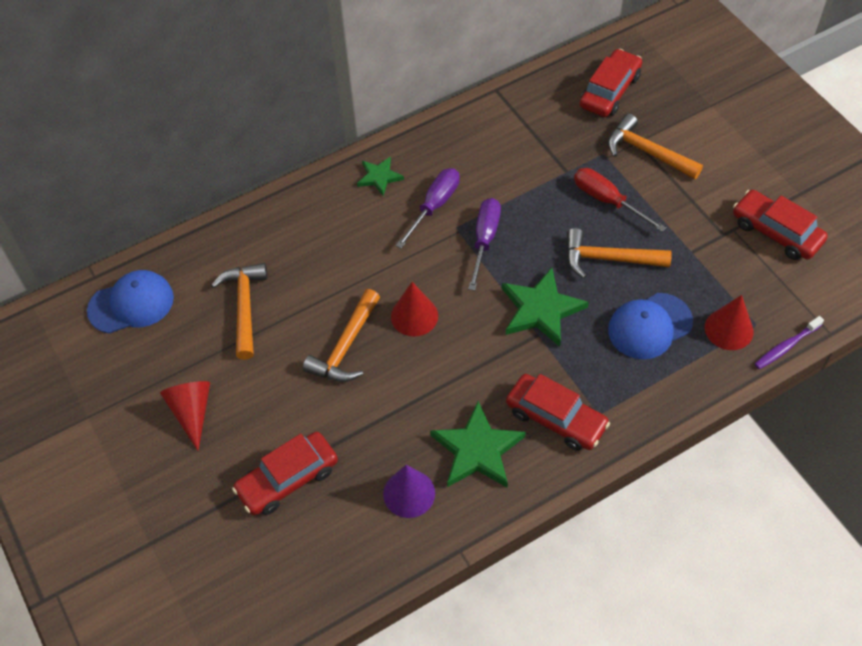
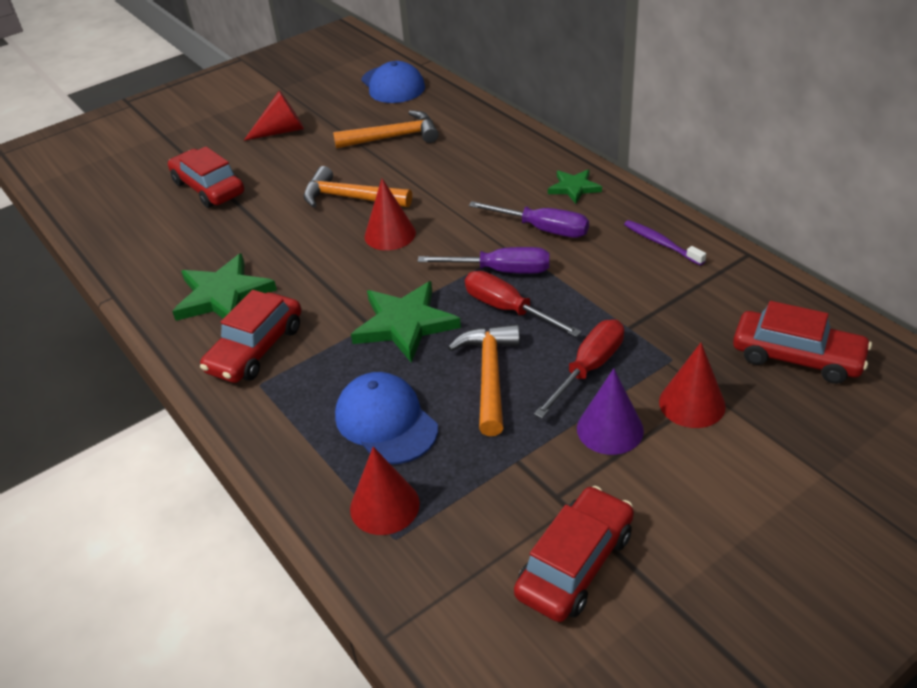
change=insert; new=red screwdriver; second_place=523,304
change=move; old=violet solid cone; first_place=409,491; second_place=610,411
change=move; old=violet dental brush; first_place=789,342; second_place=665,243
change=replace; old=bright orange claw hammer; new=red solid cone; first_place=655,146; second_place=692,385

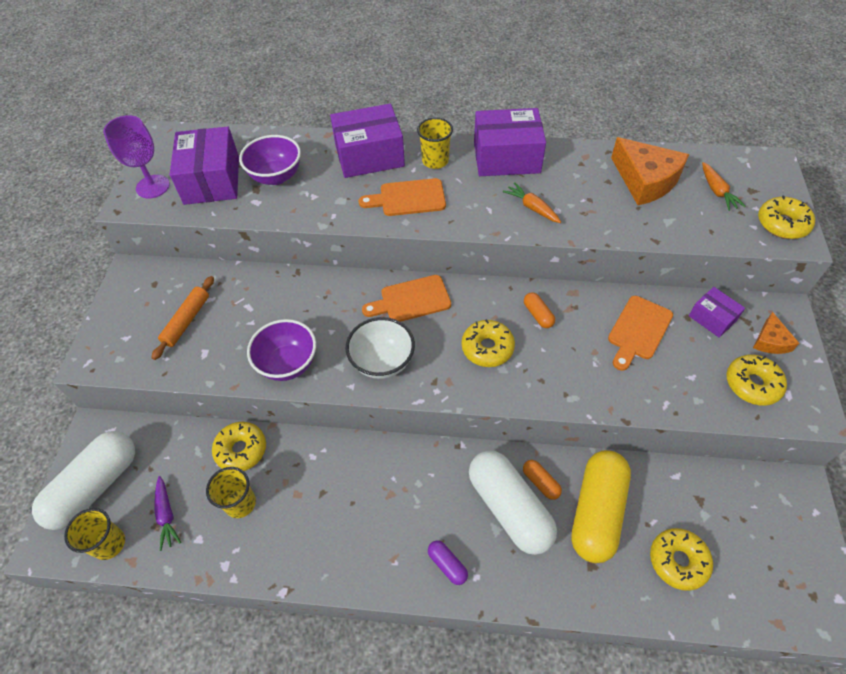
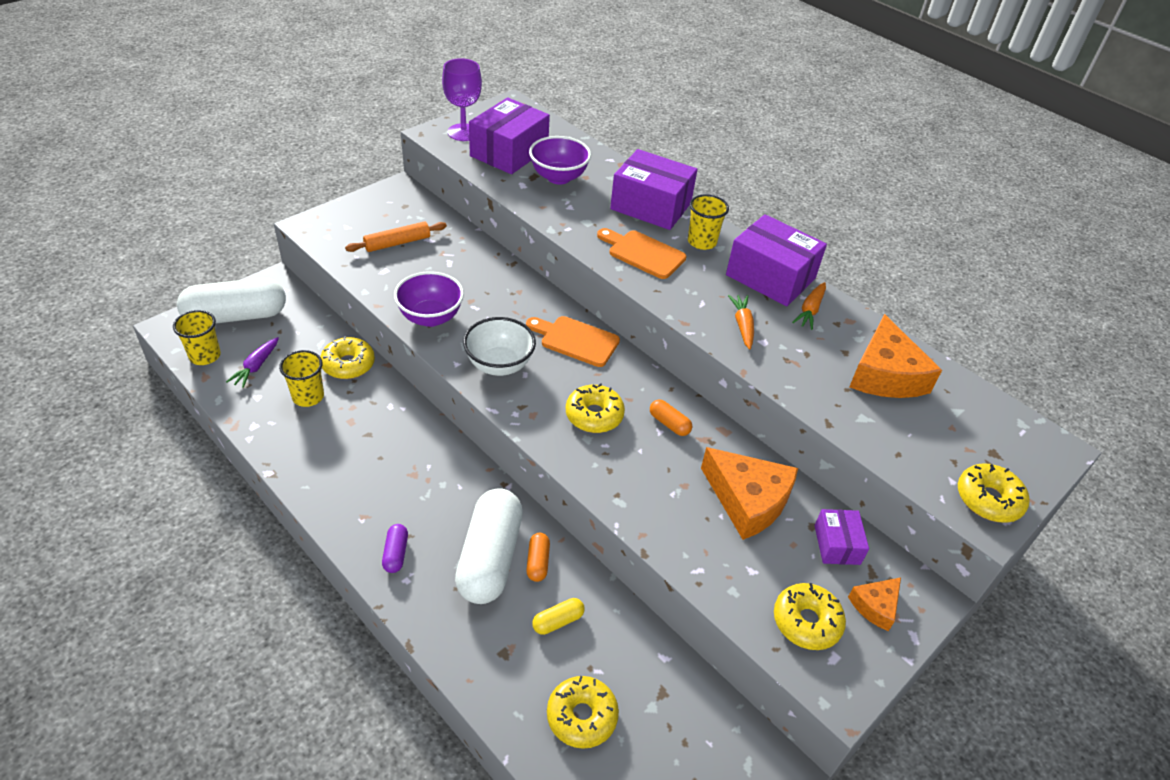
change=move; old=bright orange carrot; first_place=724,186; second_place=809,306
change=replace; old=bright orange bread board; new=bright orange piece of cheese; first_place=640,333; second_place=749,493
change=rotate; old=bright orange capsule; first_place=539,310; second_place=671,417; degrees=-60
change=resize; old=yellow capsule; first_place=601,506; second_place=558,616; factor=0.42

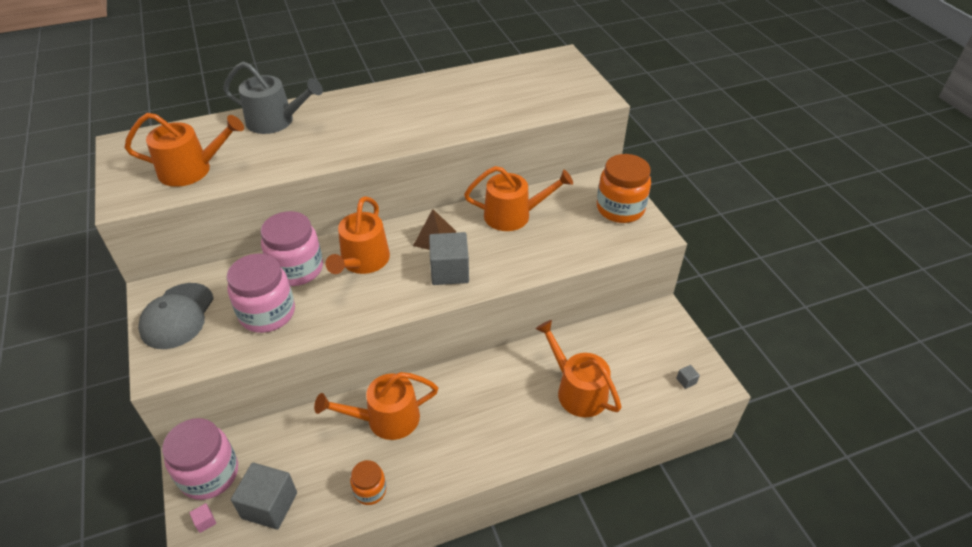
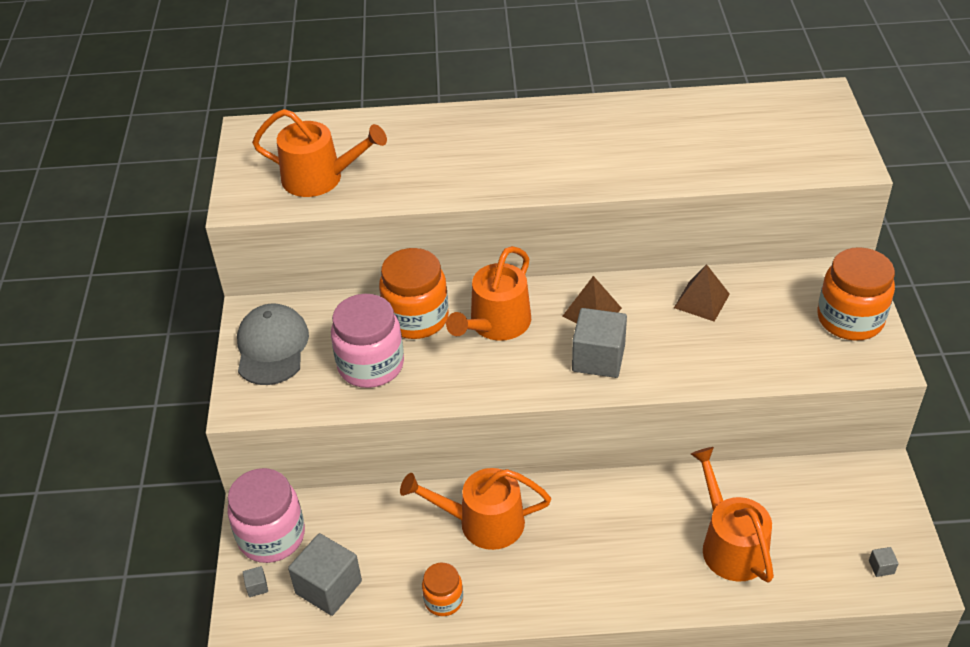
change=delete; old=ash-grey watering can; first_place=273,98
change=replace; old=bright orange watering can; new=dark brown pyramid; first_place=518,198; second_place=702,293
change=recolor; old=rosy solid cube; new=ash-grey solid cube; first_place=202,518; second_place=255,581
change=recolor; old=rosy jar; new=bright orange jar; first_place=292,248; second_place=414,293
change=rotate; old=ash-grey baseball cap; first_place=176,316; second_place=273,344; degrees=150

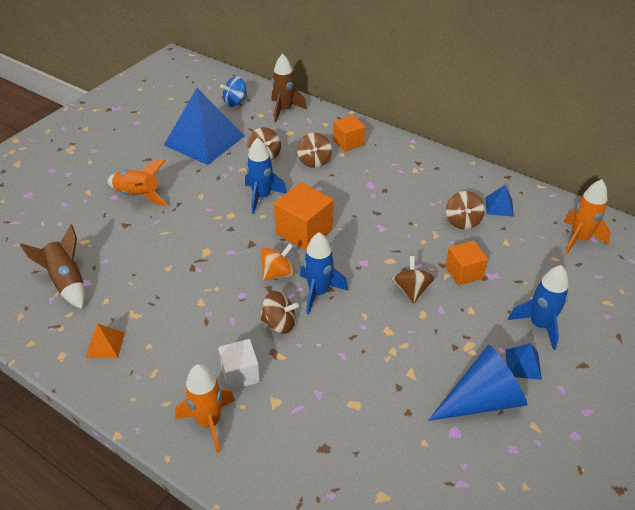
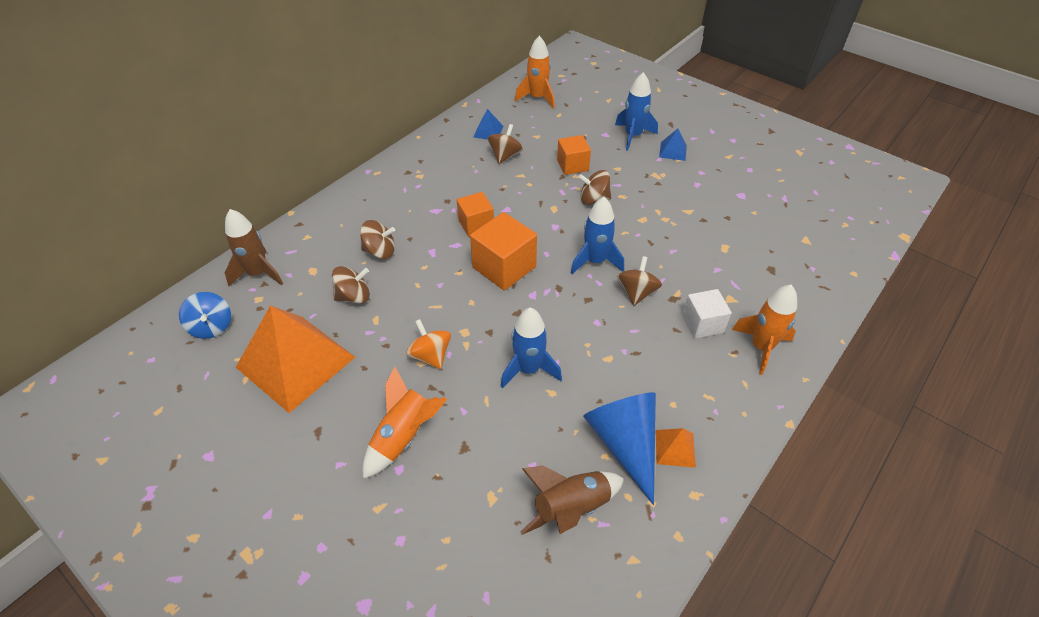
change=move; old=blue toy rocket; first_place=266,176; second_place=531,348
change=move; old=bright orange toy top; first_place=278,262; second_place=428,344
change=move; old=bright orange solid cube; first_place=349,133; second_place=475,214
change=move; old=blue solid cone; first_place=477,383; second_place=619,448
change=recolor; old=blue pyramid; new=bright orange pyramid; first_place=204,126; second_place=295,359
change=rotate; old=dark brown toy top; first_place=465,210; second_place=505,144; degrees=-75

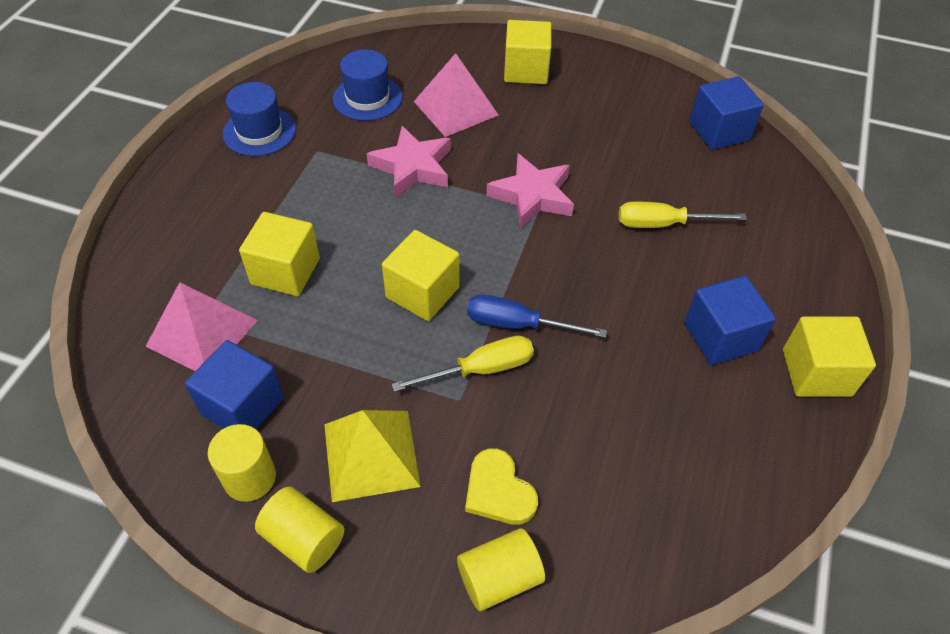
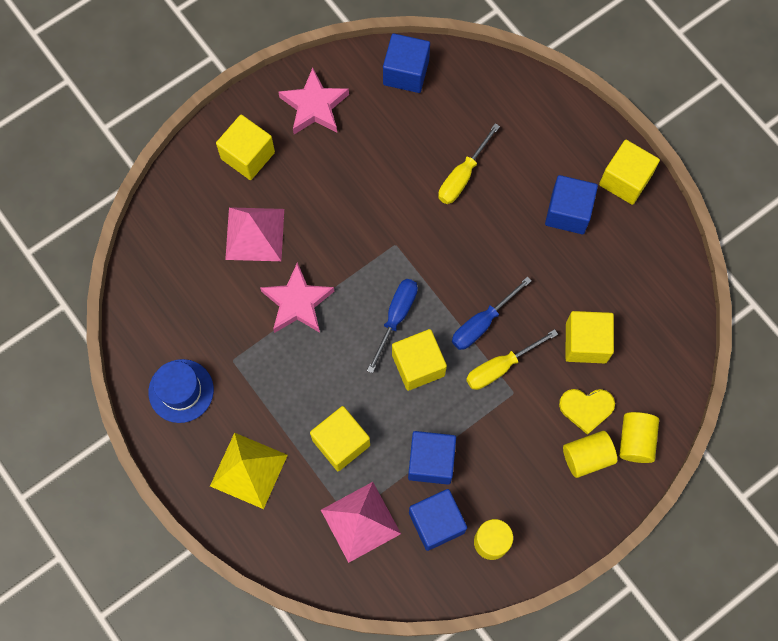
change=delete; old=blue top hat; first_place=367,85
change=insert; new=blue screwdriver; second_place=392,326
change=insert; new=blue solid cube; second_place=432,458
change=insert; new=yellow solid cube; second_place=590,337
change=move; old=yellow solid cylinder; first_place=299,529; second_place=590,454
change=move; old=yellow pyramid; first_place=372,456; second_place=249,471
change=move; old=rosy star shape; first_place=530,191; second_place=313,101
change=rotate; old=yellow screwdriver; first_place=463,363; second_place=512,359; degrees=-135

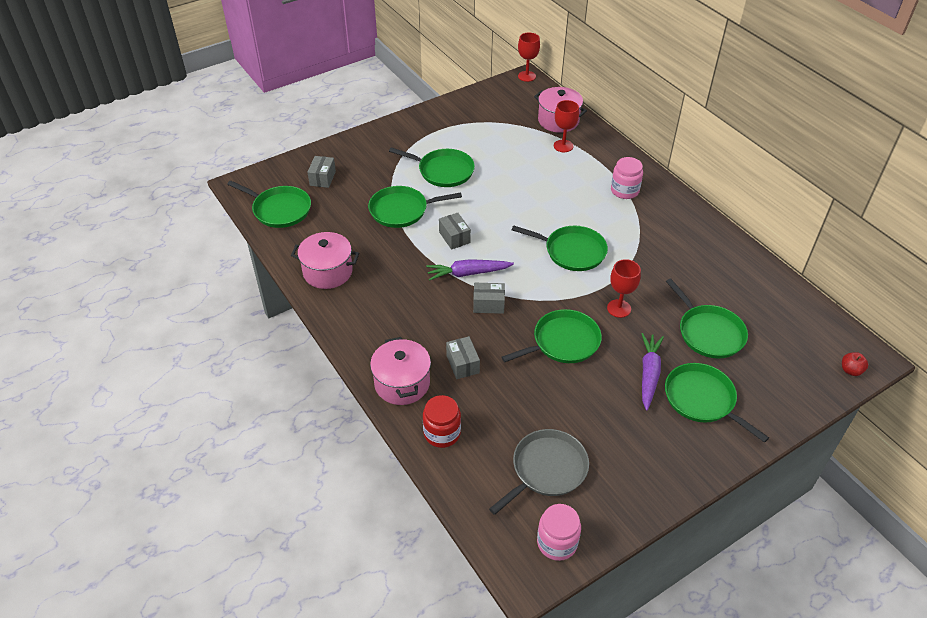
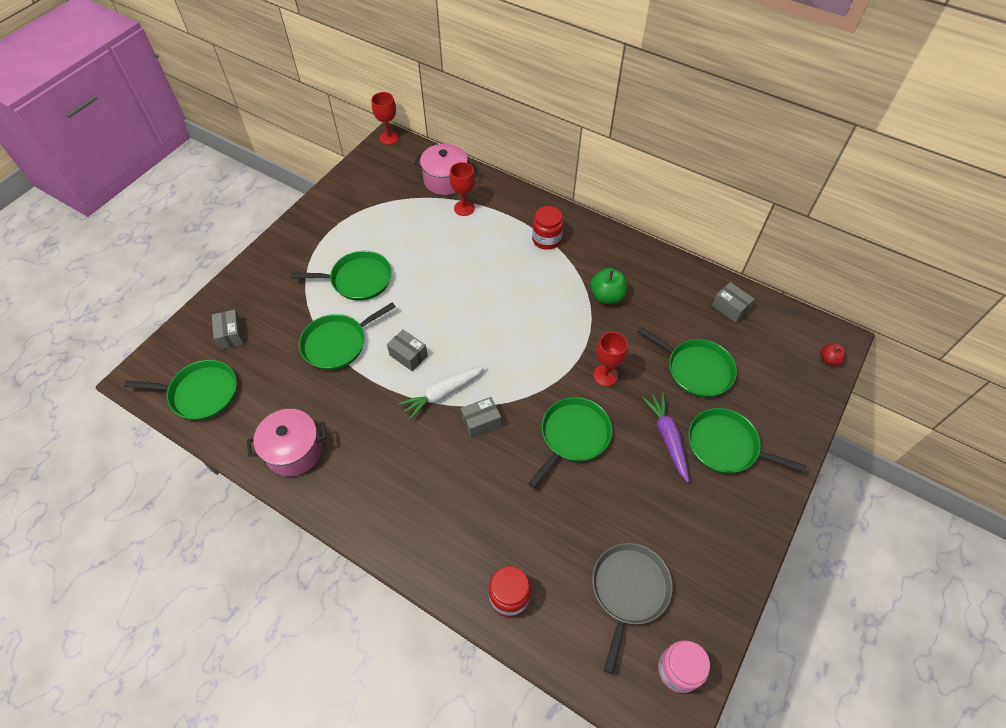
change=delete; old=rosy stockpot; first_place=400,371
change=delete; old=emerald skillet; first_place=560,248
change=insert; new=emerald apple fruit; second_place=609,286
change=move; old=ash-grey parcel; first_place=463,357; second_place=733,302
change=recolor; old=violet carrot; new=snow-white carrot; first_place=470,270; second_place=441,392
change=recolor; old=rosy jar; new=red jar; first_place=627,178; second_place=547,228

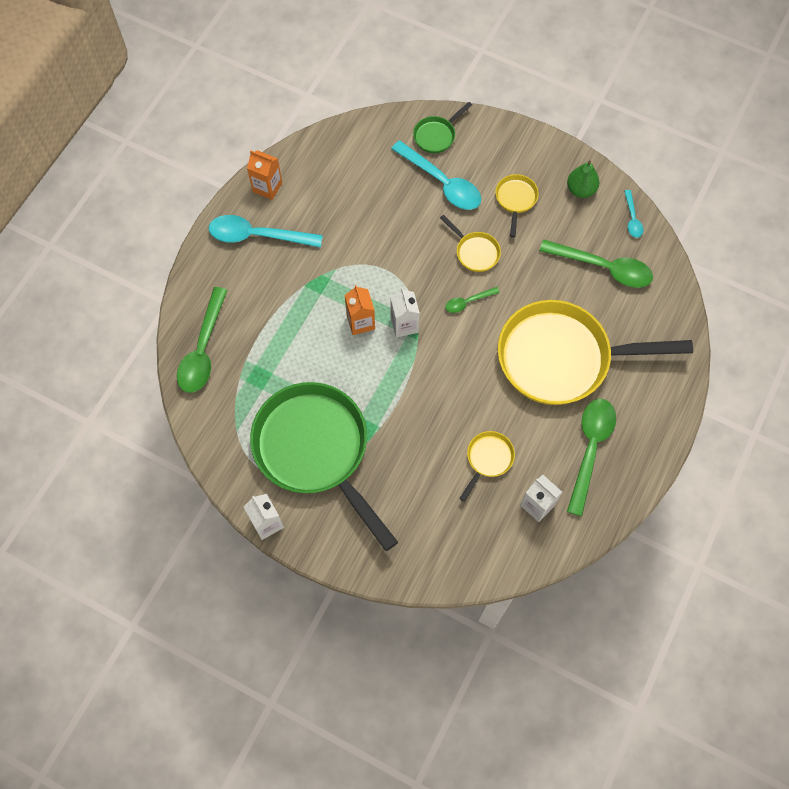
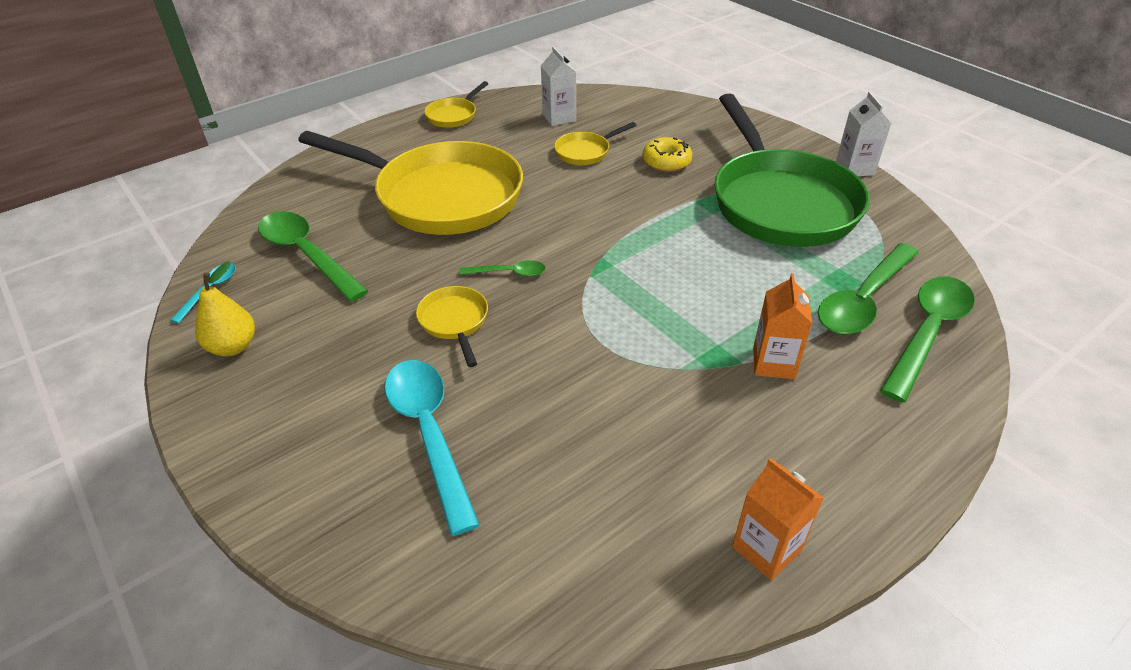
change=delete; old=aqua tablespoon; first_place=266,231
change=delete; old=snow-white carton; first_place=405,313
change=delete; old=emerald skillet; first_place=442,127
change=insert; new=yellow doughnut; second_place=667,154
change=move; old=bright orange carton; first_place=360,310; second_place=782,326
change=move; old=yellow skillet; first_place=517,206; second_place=456,104
change=move; old=emerald tablespoon; first_place=591,457; second_place=868,288
change=recolor; old=emerald pear; new=yellow pear; first_place=583,179; second_place=225,308

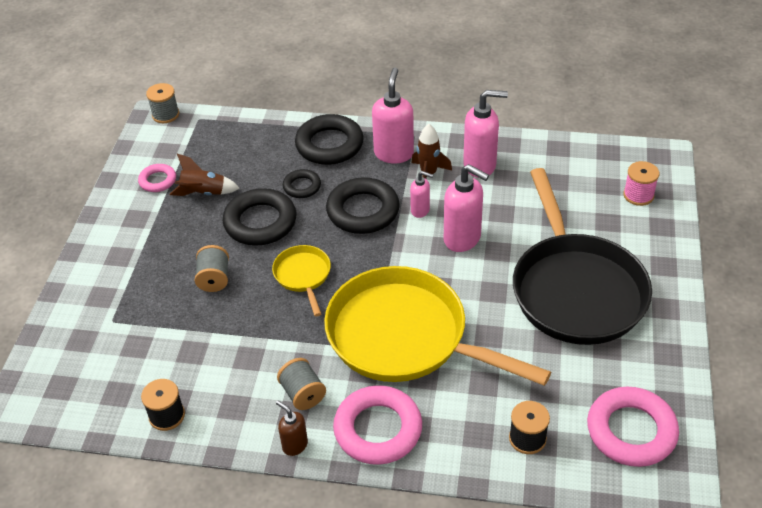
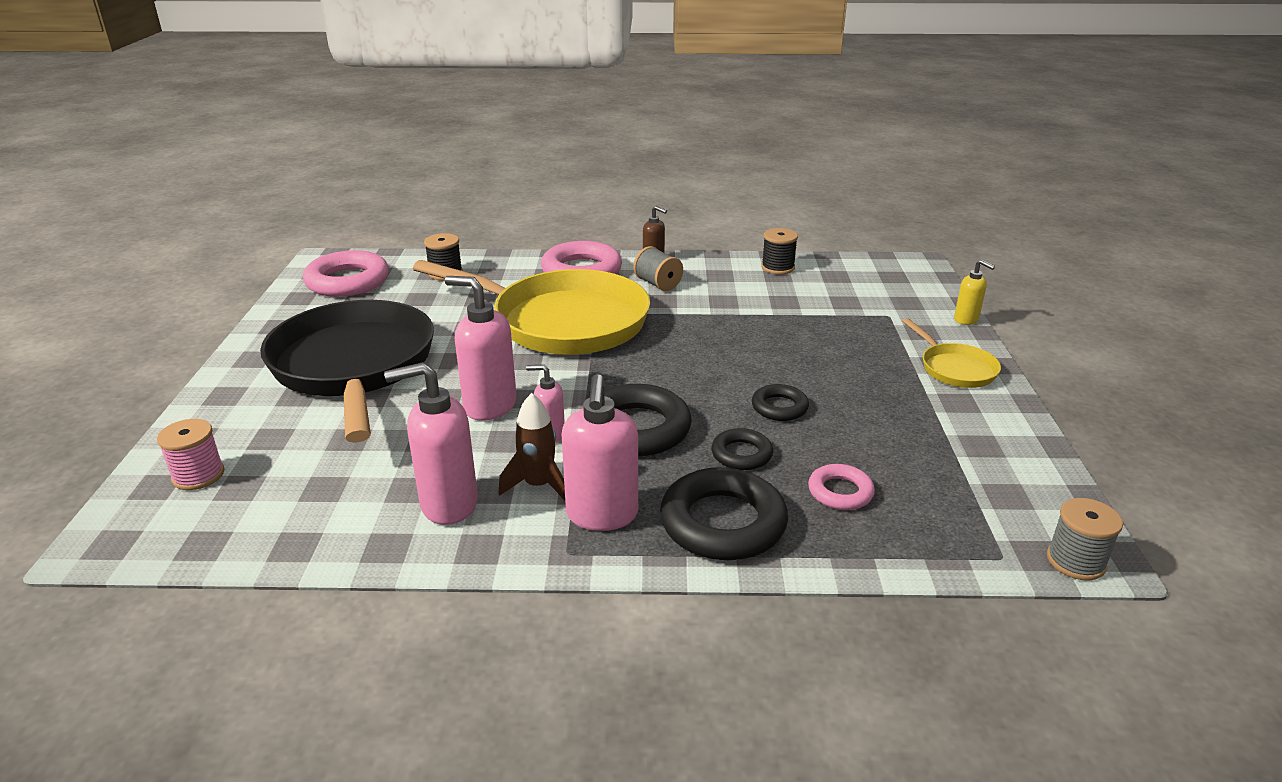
change=delete; old=dark brown toy rocket; first_place=205,175
change=delete; old=ash-grey bobbin; first_place=211,268
change=insert; new=yellow pump bottle; second_place=974,292
change=move; old=rosy torus; first_place=157,178; second_place=841,487
change=move; old=yellow skillet; first_place=301,280; second_place=951,353
change=resize; old=jet-black torus; first_place=259,217; second_place=780,402; factor=0.54

